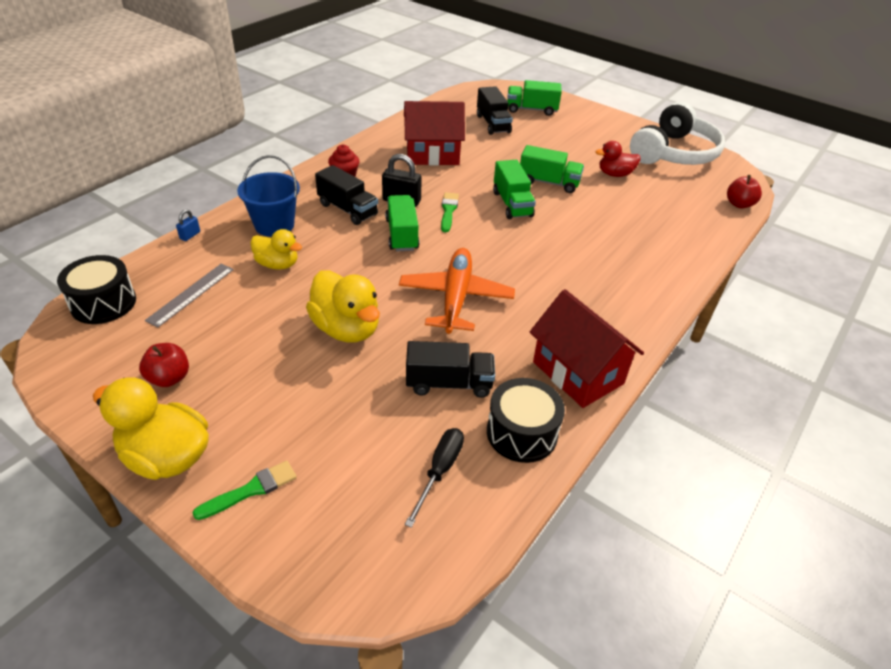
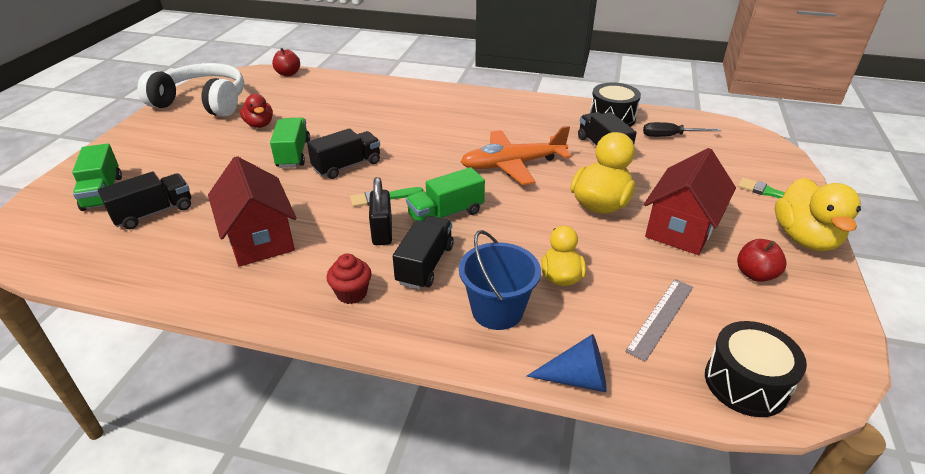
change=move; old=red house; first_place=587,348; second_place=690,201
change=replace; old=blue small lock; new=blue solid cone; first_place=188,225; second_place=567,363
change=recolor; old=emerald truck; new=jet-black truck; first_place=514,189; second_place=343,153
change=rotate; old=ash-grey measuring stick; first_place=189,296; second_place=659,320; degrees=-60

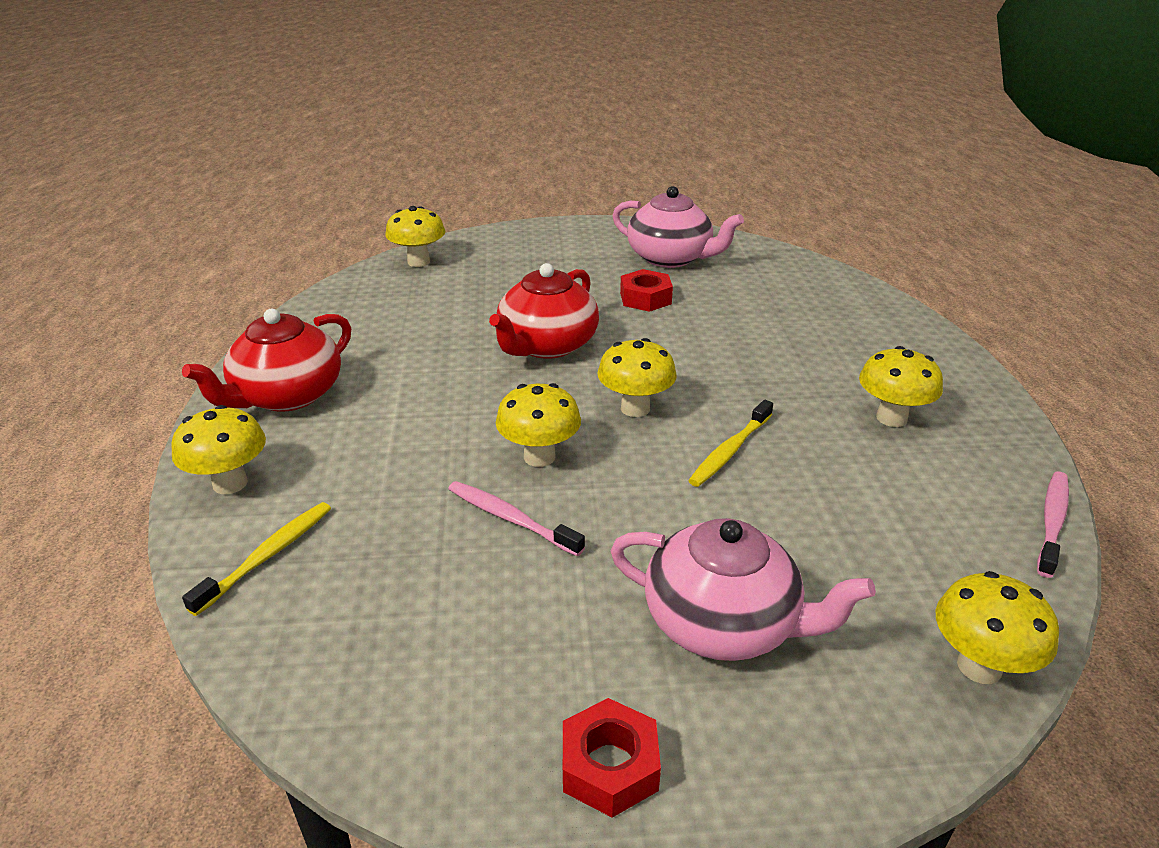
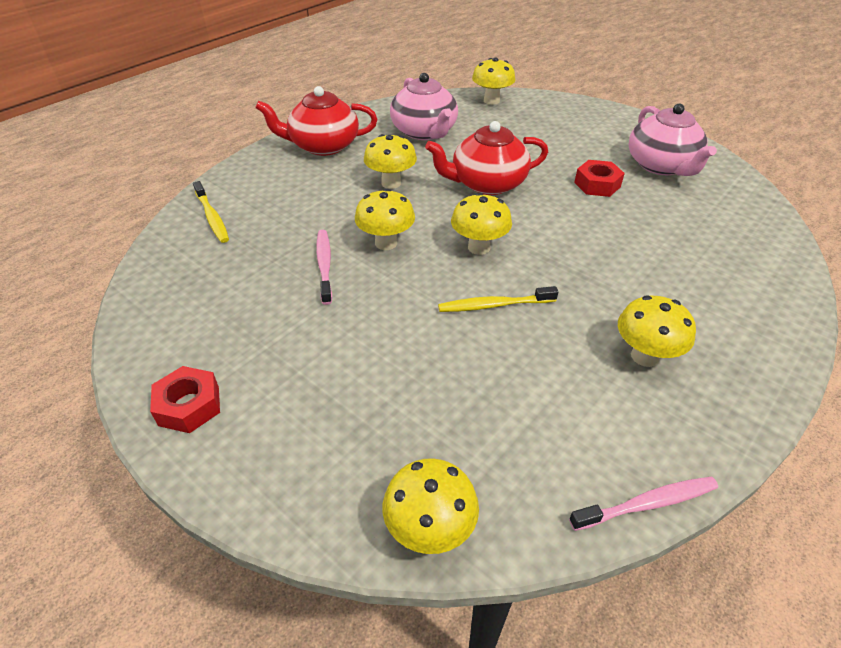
change=move; old=yellow fungus; first_place=218,449; second_place=390,161
change=move; old=rosy tea pot; first_place=743,589; second_place=424,106
change=rotate; old=yellow dental brush; first_place=256,559; second_place=211,212; degrees=75

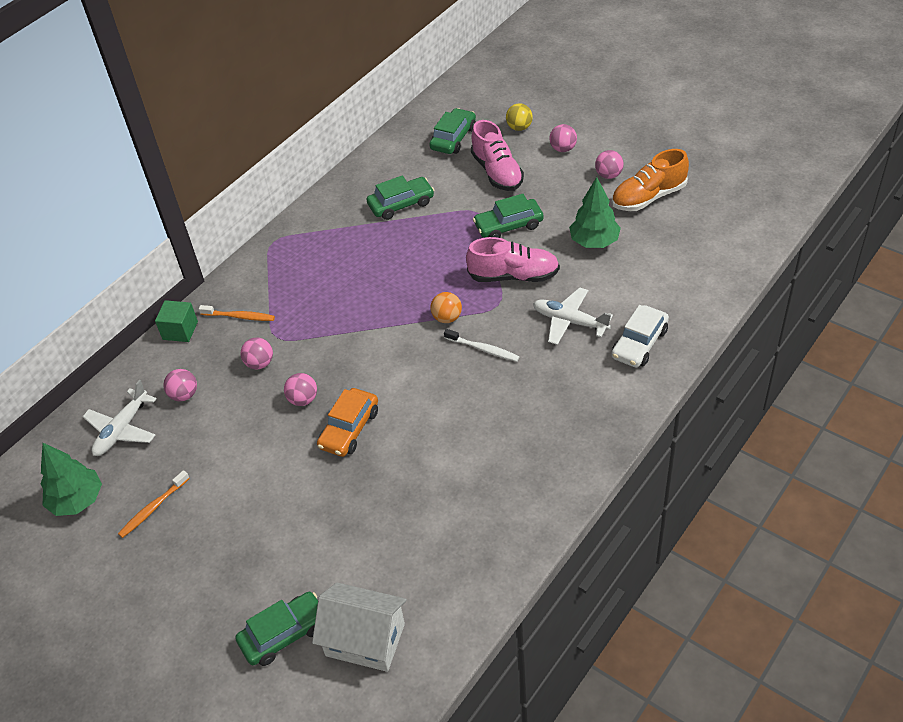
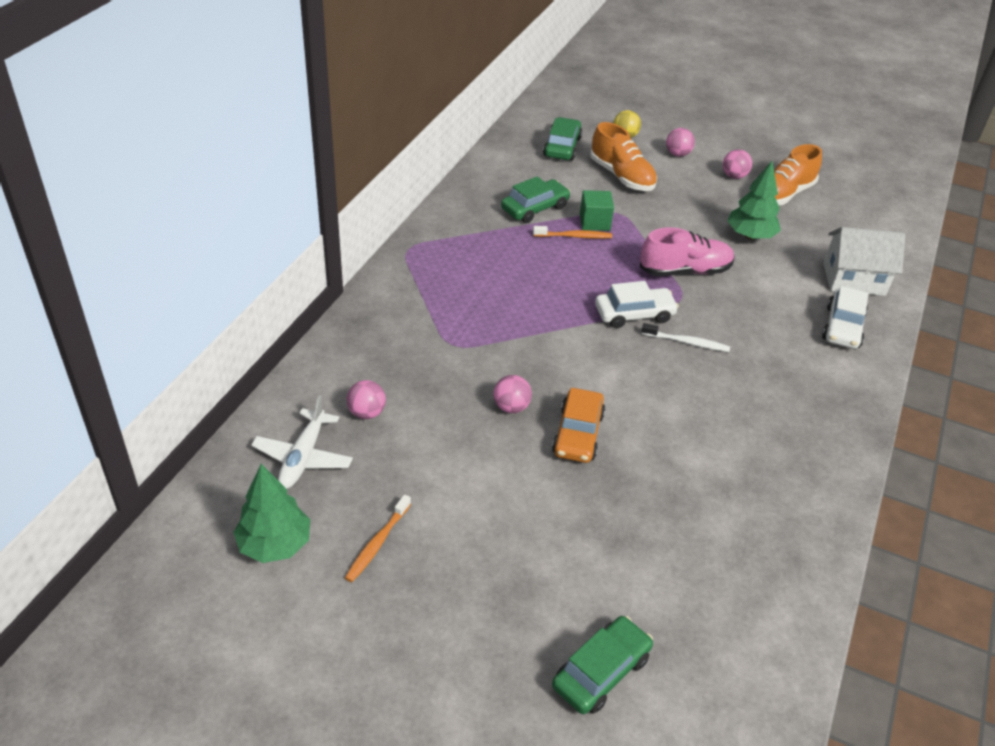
change=delete; old=rosy sphere; first_place=256,353
change=delete; old=emerald car; first_place=508,216
change=delete; old=snow-white plane; first_place=573,316
change=move; old=emerald solid cube; first_place=176,321; second_place=597,210
change=move; old=bright orange dental brush; first_place=237,313; second_place=572,232
change=move; old=snow-white house; first_place=359,627; second_place=864,261
change=replace; old=bright orange sphere; new=snow-white car; first_place=446,307; second_place=637,304
change=recolor; old=rosy sneaker; new=bright orange sneaker; first_place=497,155; second_place=623,156

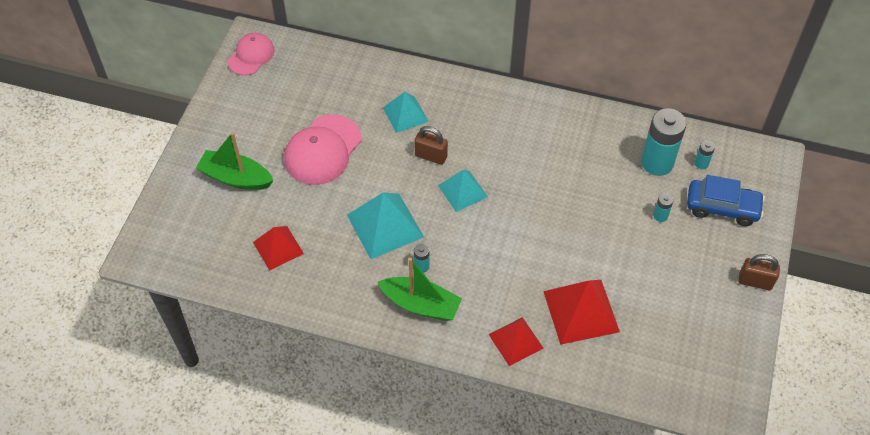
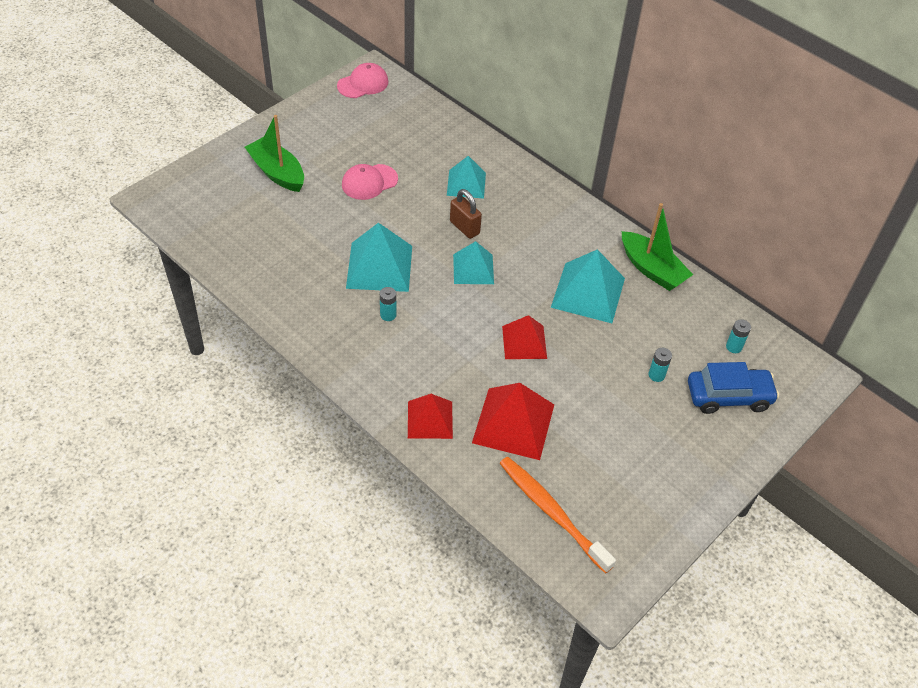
change=delete; old=aqua battery; first_place=664,142
change=delete; old=dark brown small lock; first_place=759,272
change=insert; new=bright orange dental brush; second_place=557,515
change=insert; new=aqua pyramid; second_place=588,286
change=move; old=red pyramid; first_place=278,248; second_place=524,337
change=move; old=emerald boat; first_place=420,289; second_place=657,247
change=rotate; old=blue car; first_place=726,200; second_place=733,388; degrees=-45
change=resize; old=rosy baseball cap; first_place=322,149; second_place=370,182; factor=0.63

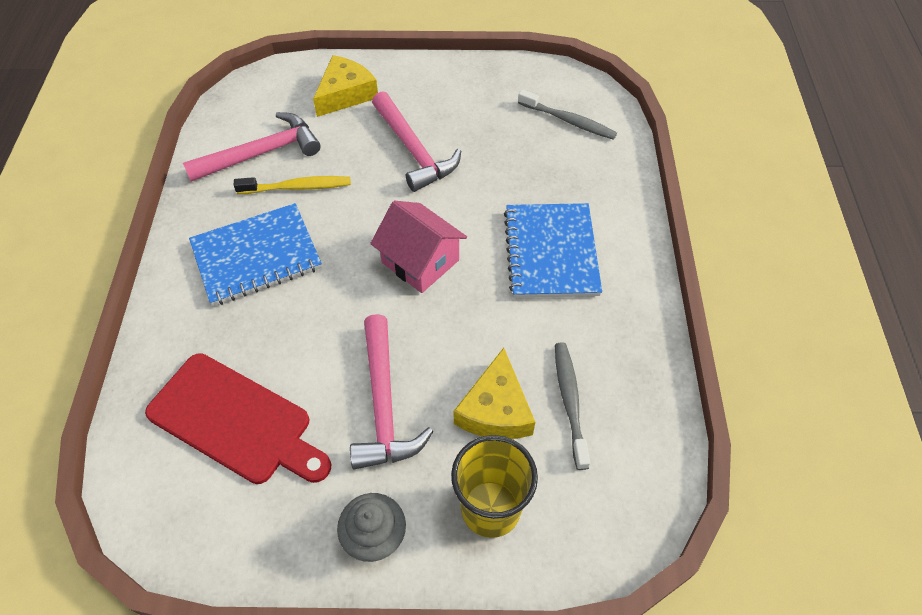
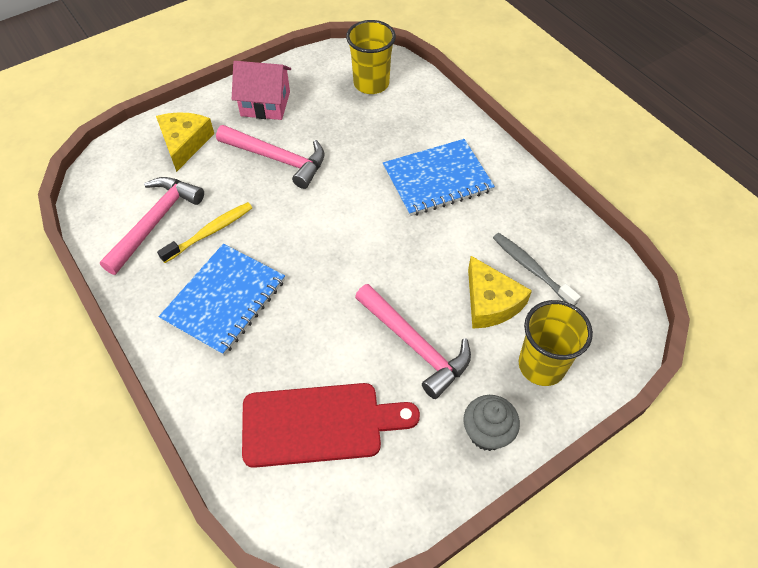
change=move; old=rosy house; first_place=418,247; second_place=261,90
change=replace; old=ash-grey dental brush; new=yellow cup; first_place=567,115; second_place=371,57
change=rotate; old=blue notepad; first_place=553,250; second_place=439,177; degrees=-75

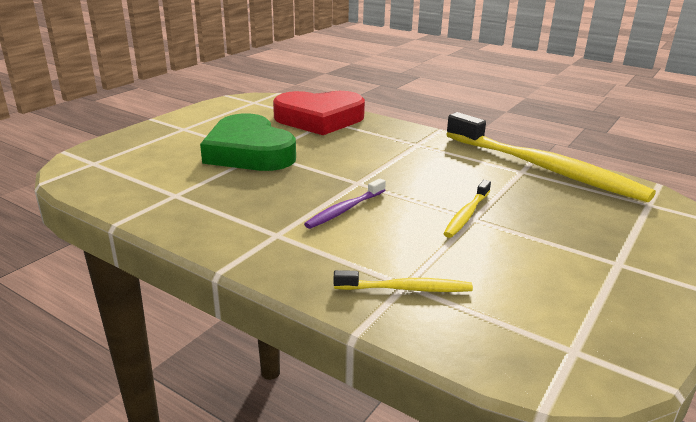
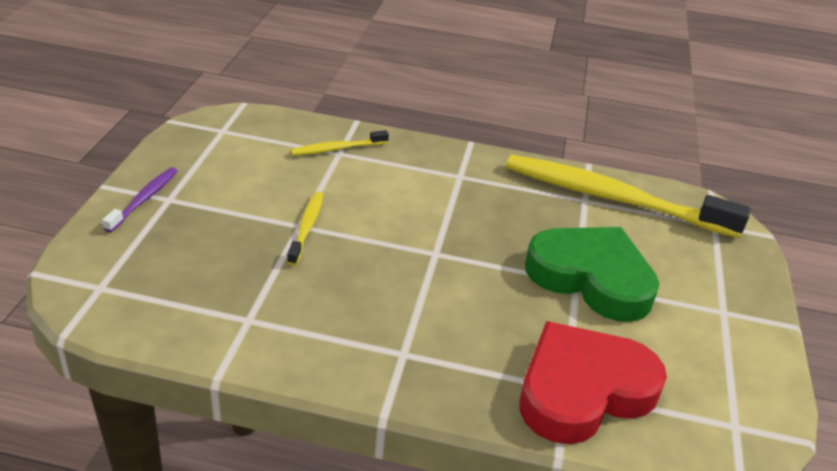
change=move; old=violet dental brush; first_place=345,203; second_place=140,199
change=move; old=yellow dental brush; first_place=551,157; second_place=628,196

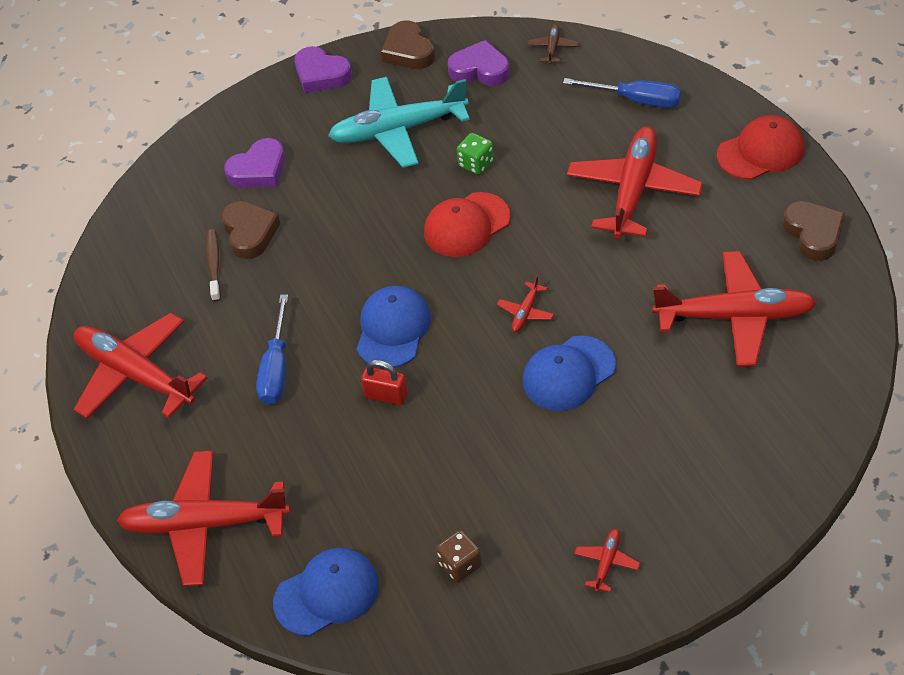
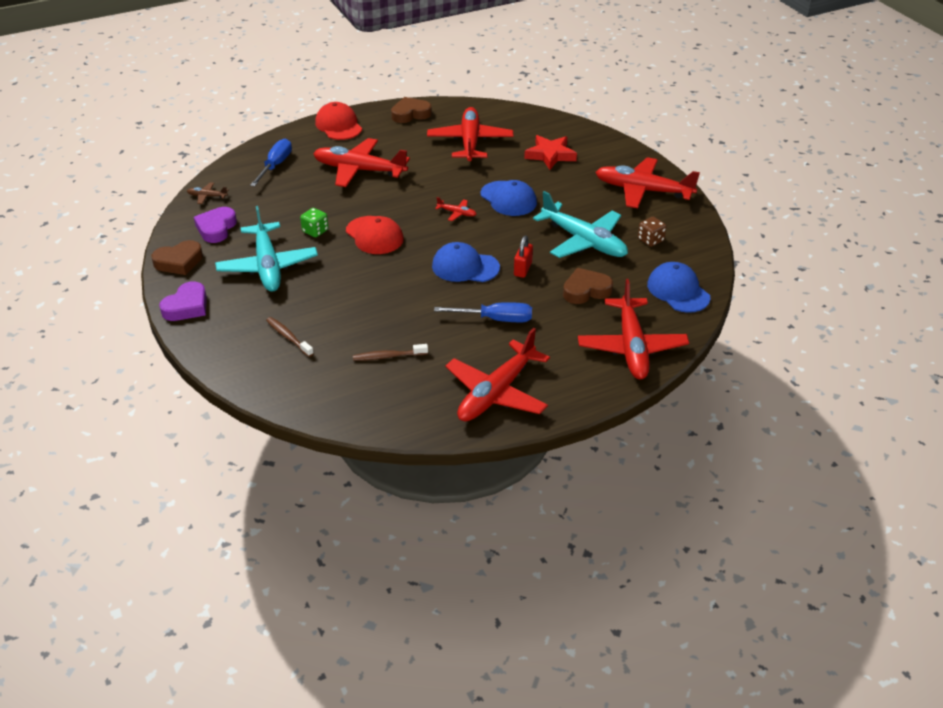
change=insert; new=red star shape; second_place=550,152
change=insert; new=aqua plane; second_place=580,224
change=move; old=dark brown heart shape; first_place=250,230; second_place=588,286
change=replace; old=violet heart shape; new=dark brown dental brush; first_place=254,163; second_place=290,337
change=resize; old=red plane; first_place=607,560; second_place=647,182; factor=2.44

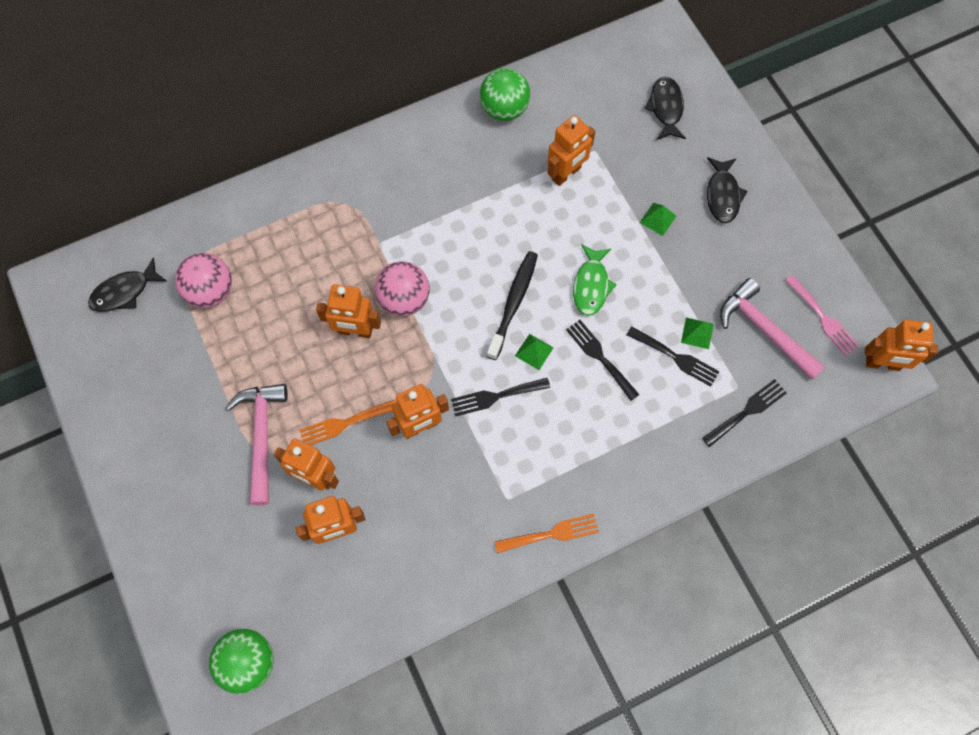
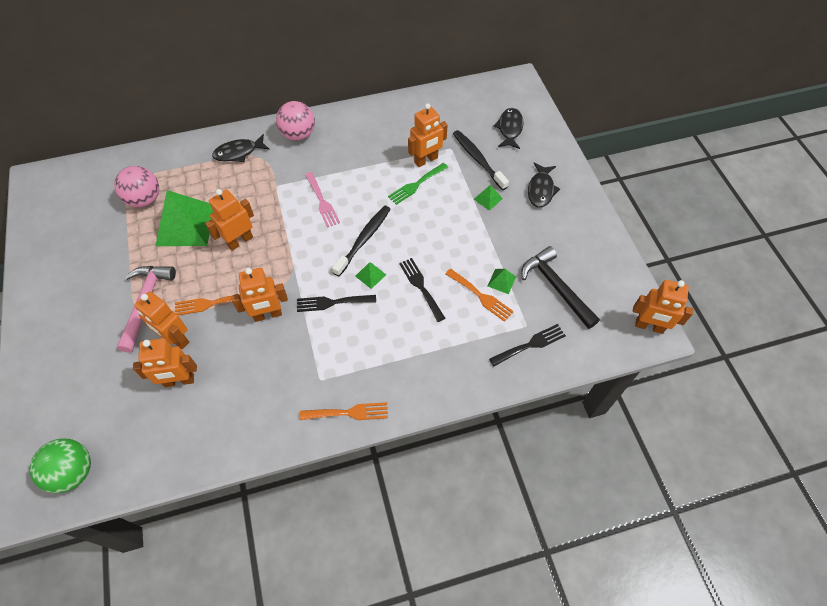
change=delete; old=emerald sphere; first_place=505,94
change=delete; old=emerald fish; first_place=595,280
change=insert; new=emerald pyramid; second_place=184,218
change=insert; new=emerald table fork; second_place=418,184
change=insert; new=jet-black dental brush; second_place=481,160
change=move; old=jet-black fish; first_place=127,284; second_place=241,148
change=move; old=rosy sphere; first_place=402,288; second_place=295,121
change=move; old=rosy table fork; first_place=822,315; second_place=322,200
change=recolor; old=jet-black table fork; new=bright orange table fork; first_place=673,357; second_place=479,295
change=recolor; old=rosy claw hammer; new=jet-black claw hammer; first_place=772,329; second_place=561,287
change=rotate; old=bright orange robot figure; first_place=348,311; second_place=229,220; degrees=120

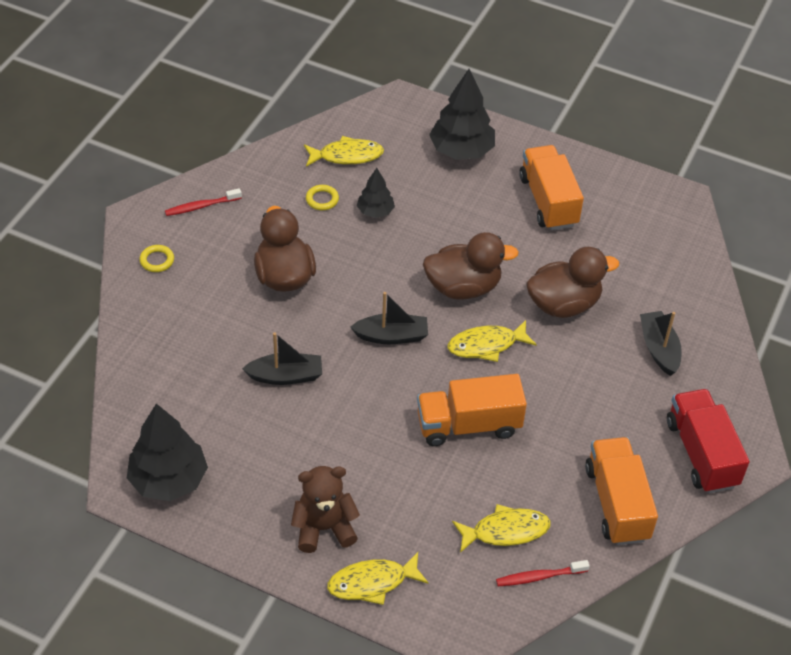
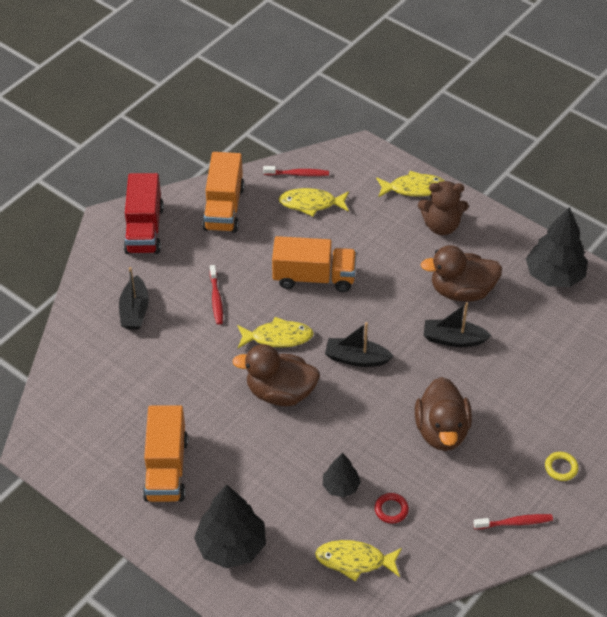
change=insert; new=red dental brush; second_place=216,295
change=move; old=dark brown rubber duck; first_place=572,282; second_place=461,273
change=recolor; old=yellow torus; new=red torus; first_place=322,197; second_place=392,508

